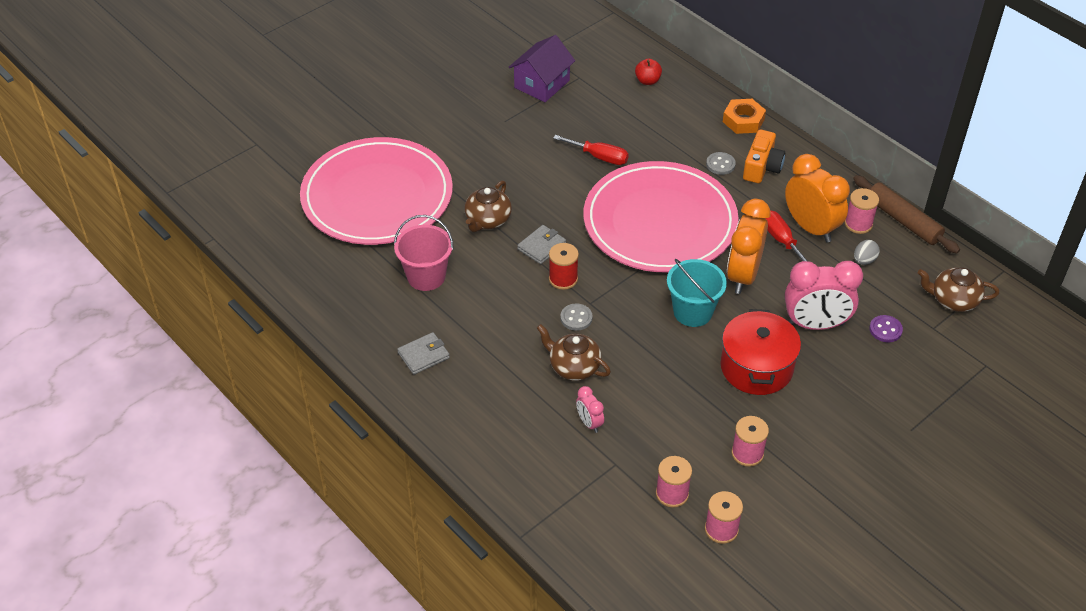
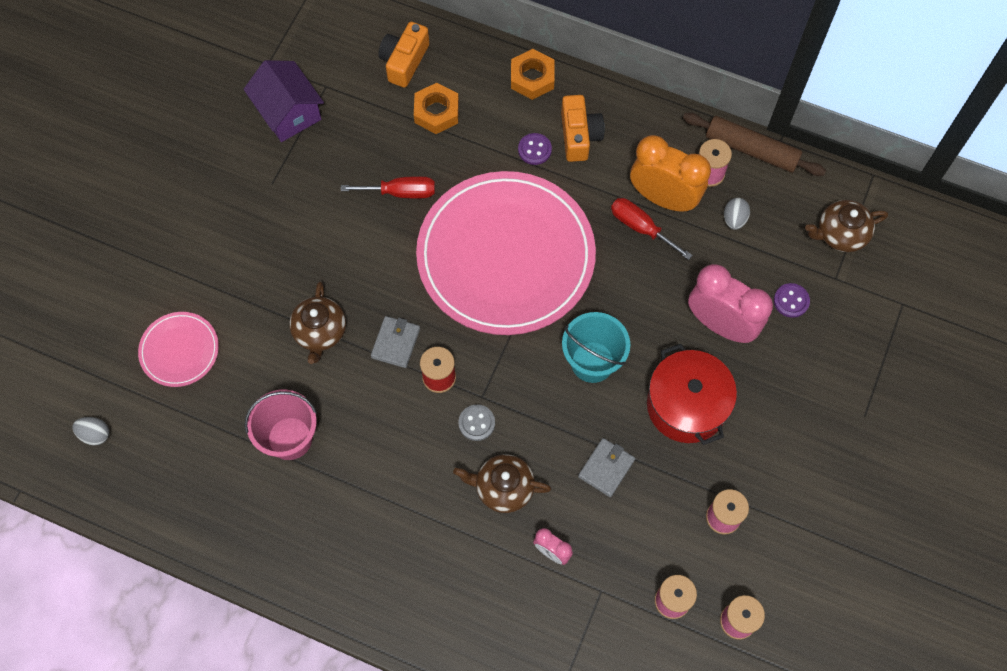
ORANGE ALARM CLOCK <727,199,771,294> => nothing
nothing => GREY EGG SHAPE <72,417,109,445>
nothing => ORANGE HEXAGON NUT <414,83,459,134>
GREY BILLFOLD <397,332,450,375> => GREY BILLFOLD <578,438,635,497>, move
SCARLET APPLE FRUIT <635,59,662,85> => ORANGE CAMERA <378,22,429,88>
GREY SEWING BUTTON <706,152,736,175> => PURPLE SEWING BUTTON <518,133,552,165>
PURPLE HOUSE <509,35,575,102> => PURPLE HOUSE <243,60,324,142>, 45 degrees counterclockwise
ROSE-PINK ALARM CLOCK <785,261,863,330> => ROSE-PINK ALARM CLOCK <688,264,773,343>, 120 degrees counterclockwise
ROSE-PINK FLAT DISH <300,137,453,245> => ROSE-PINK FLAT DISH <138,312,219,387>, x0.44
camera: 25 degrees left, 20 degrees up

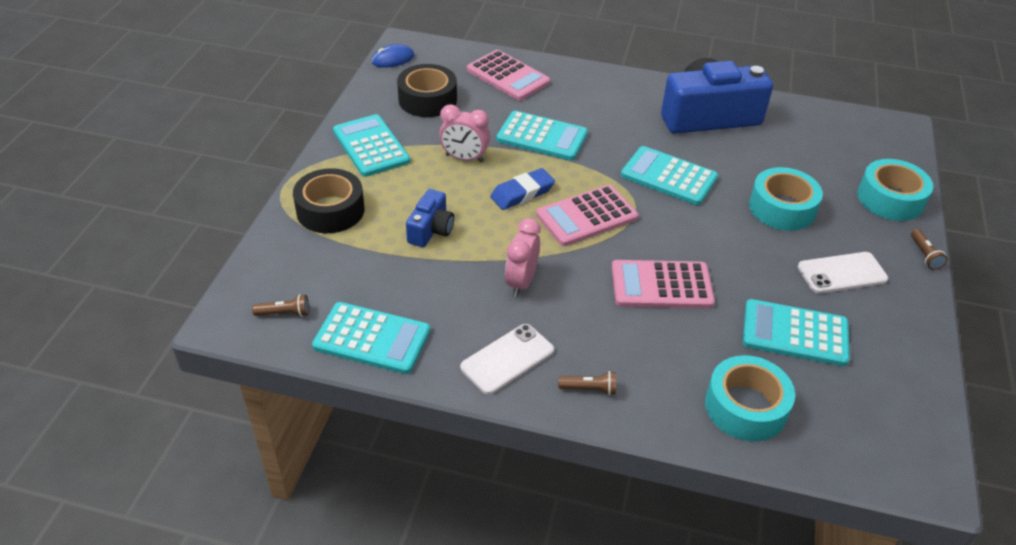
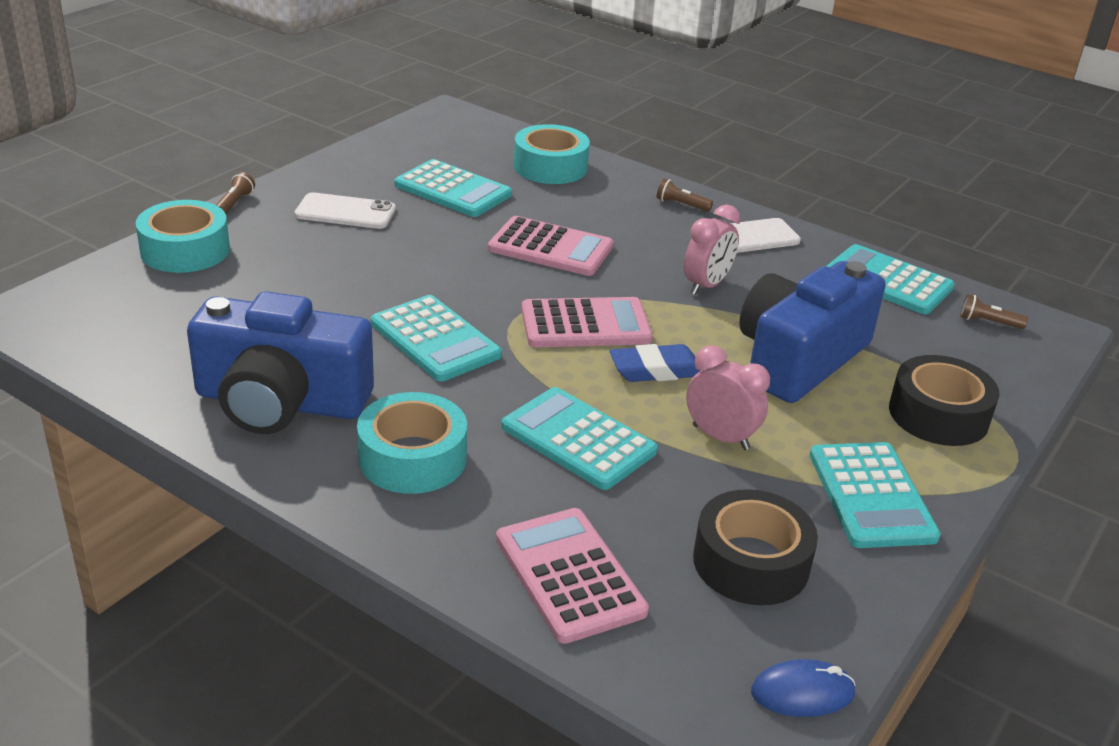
AQUA ROLL OF TAPE <749,167,823,231> => AQUA ROLL OF TAPE <357,392,467,494>, move
BLUE CAMERA <406,189,454,247> => BLUE CAMERA <739,261,886,403>, x2.04
camera: 160 degrees left, 10 degrees down

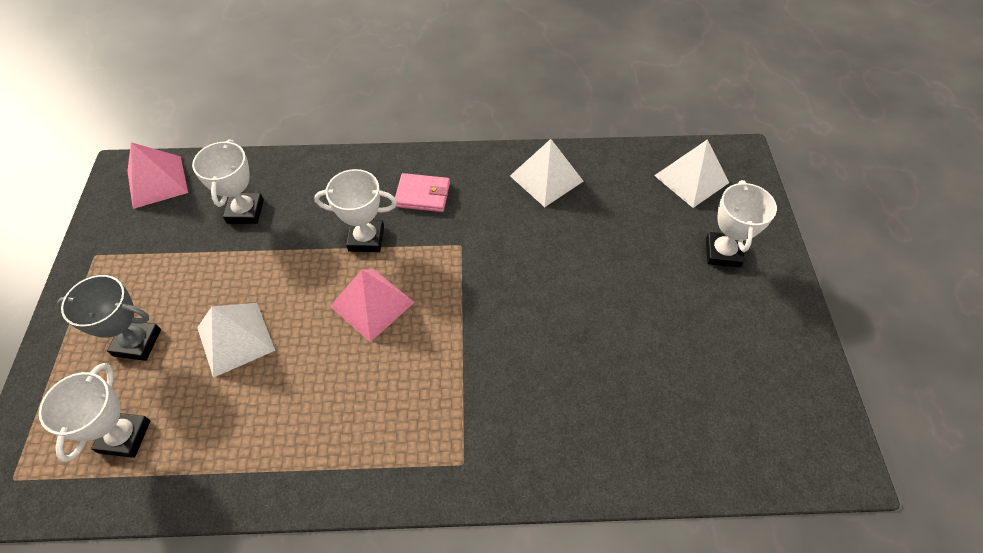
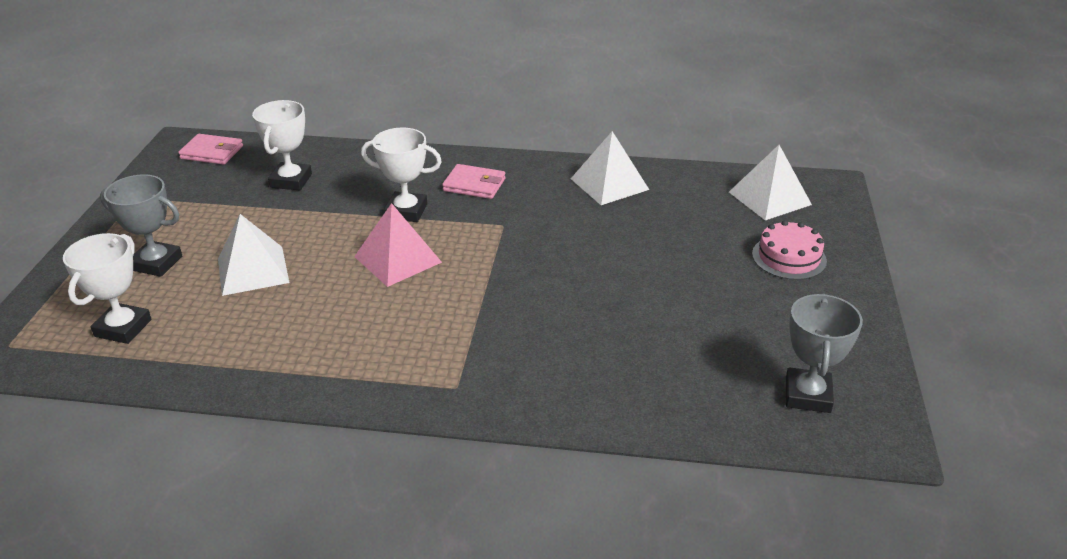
nothing => GREY TROPHY <786,294,863,413>
ROSE-PINK PYRAMID SHAPE <127,142,188,209> => ROSE-PINK BILLFOLD <178,134,243,165>
WHITE TROPHY <706,180,777,267> => ROSE-PINK CAKE <752,220,827,280>
camera: 10 degrees right, 20 degrees down

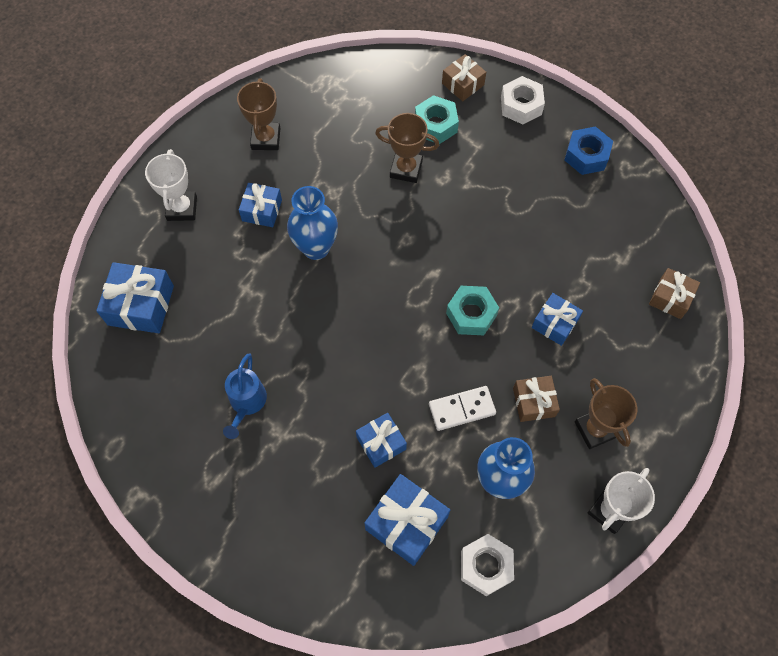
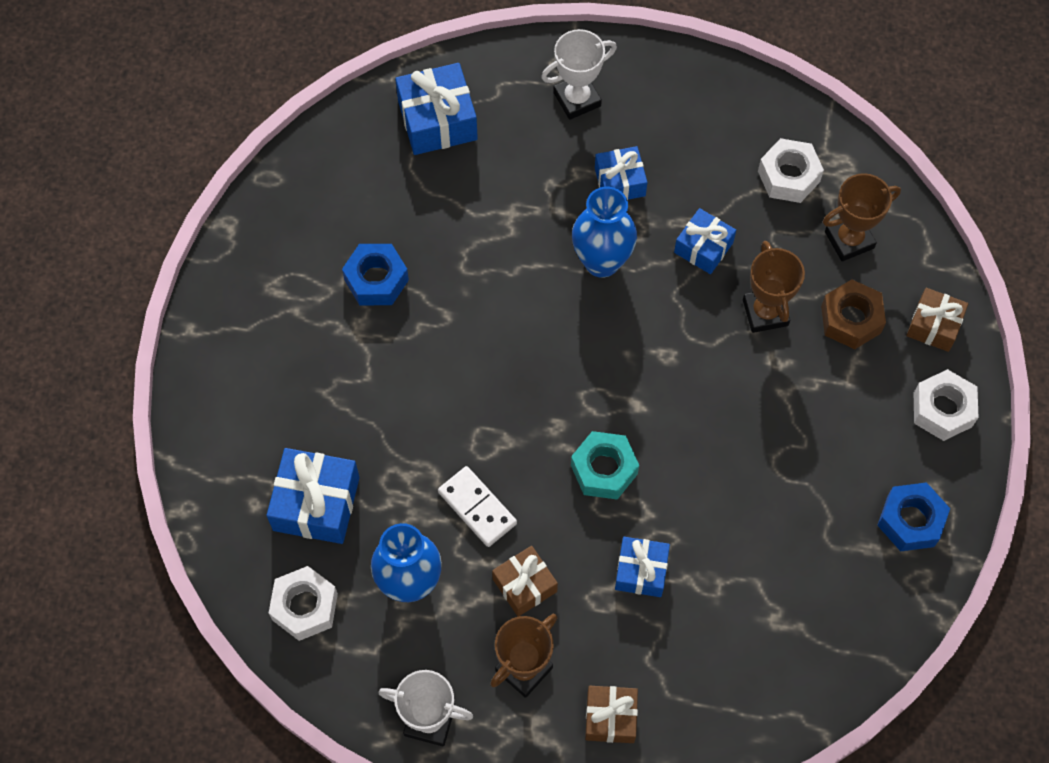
nothing => WHITE HEXAGON NUT <758,138,824,203>
RUSSET TROPHY <237,79,280,150> => RUSSET TROPHY <823,173,901,261>, move
BLUE WRAPPED GIFT <356,413,407,468> => BLUE WRAPPED GIFT <674,208,736,274>, move
RUSSET WRAPPED GIFT <649,268,700,319> => RUSSET WRAPPED GIFT <585,686,638,743>, move
BLUE WATERING POT <223,354,267,439> => BLUE HEXAGON NUT <342,244,409,305>
AQUA HEXAGON NUT <415,95,459,144> => RUSSET HEXAGON NUT <821,279,886,349>
camera: 65 degrees right, 0 degrees up

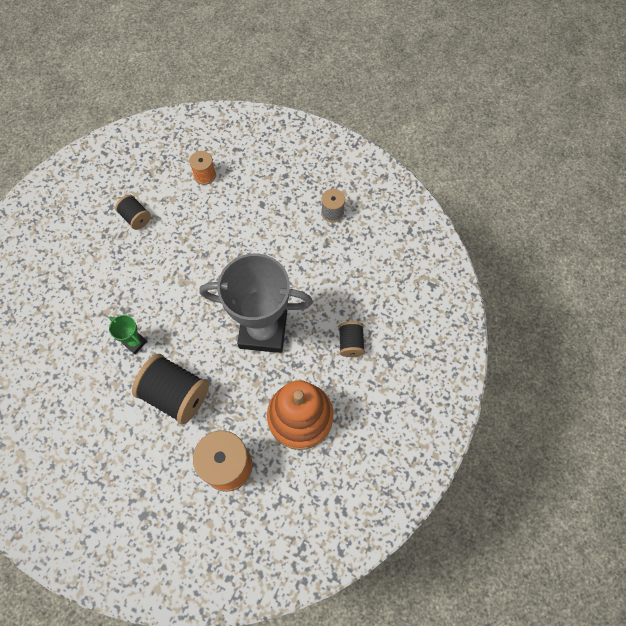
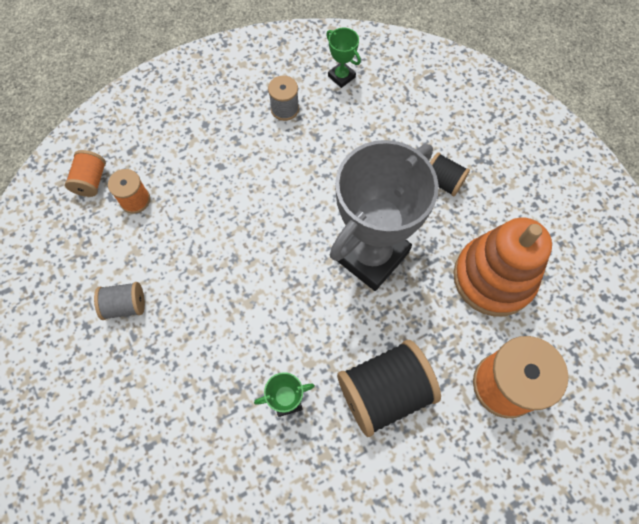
nothing => ORANGE BOBBIN <65,150,106,197>
nothing => LEAF-GREEN TROPHY <326,28,361,88>
JET-BLACK BOBBIN <115,195,151,230> => GREY BOBBIN <94,282,145,320>
camera: 55 degrees left, 0 degrees up

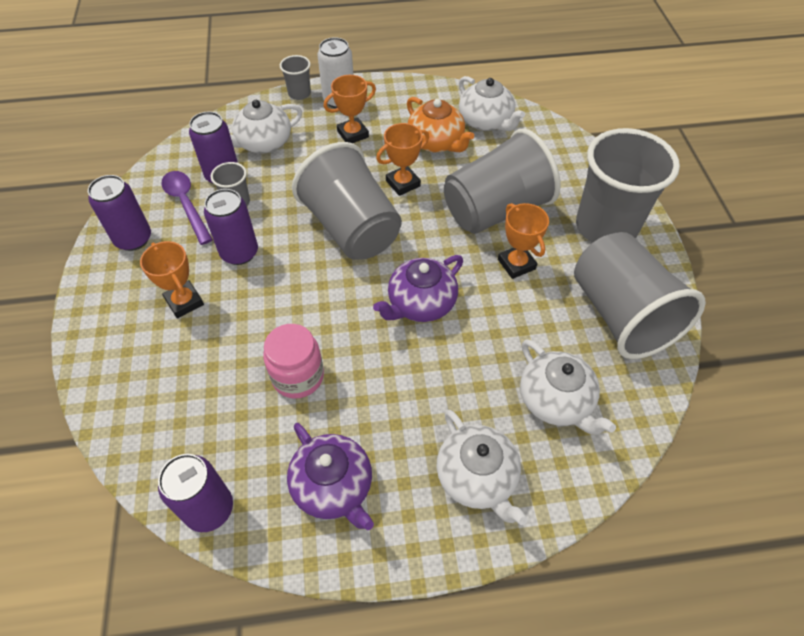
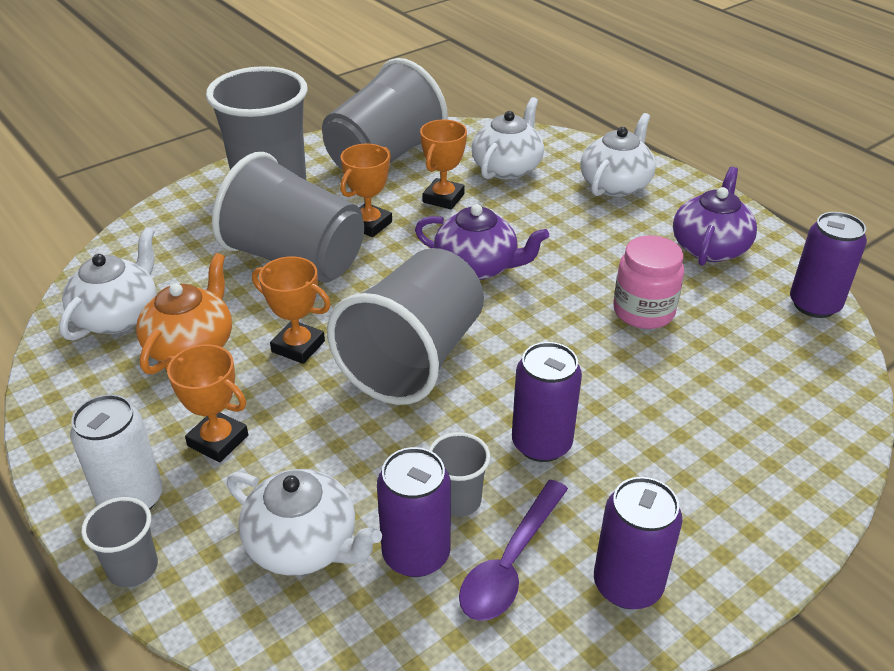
ORANGE TROPHY <140,241,204,318> => ORANGE TROPHY <420,119,467,210>, move
camera: 120 degrees left, 15 degrees down

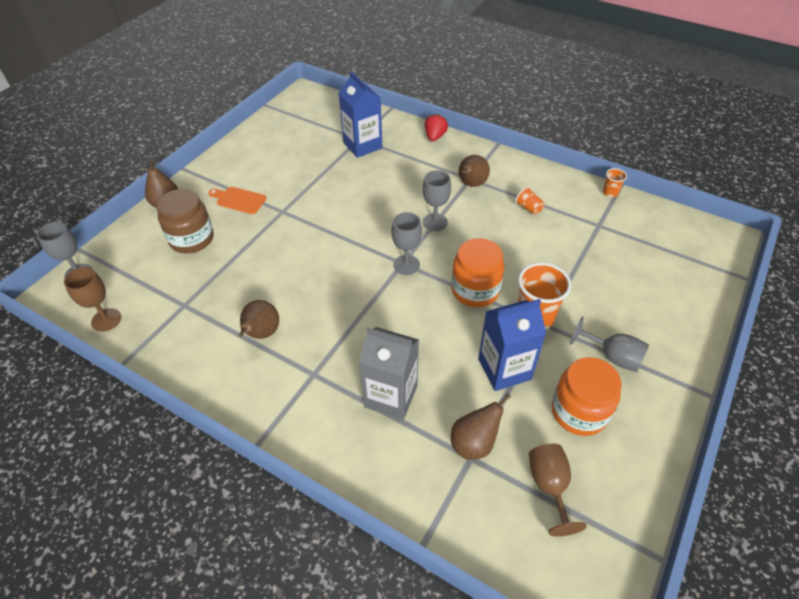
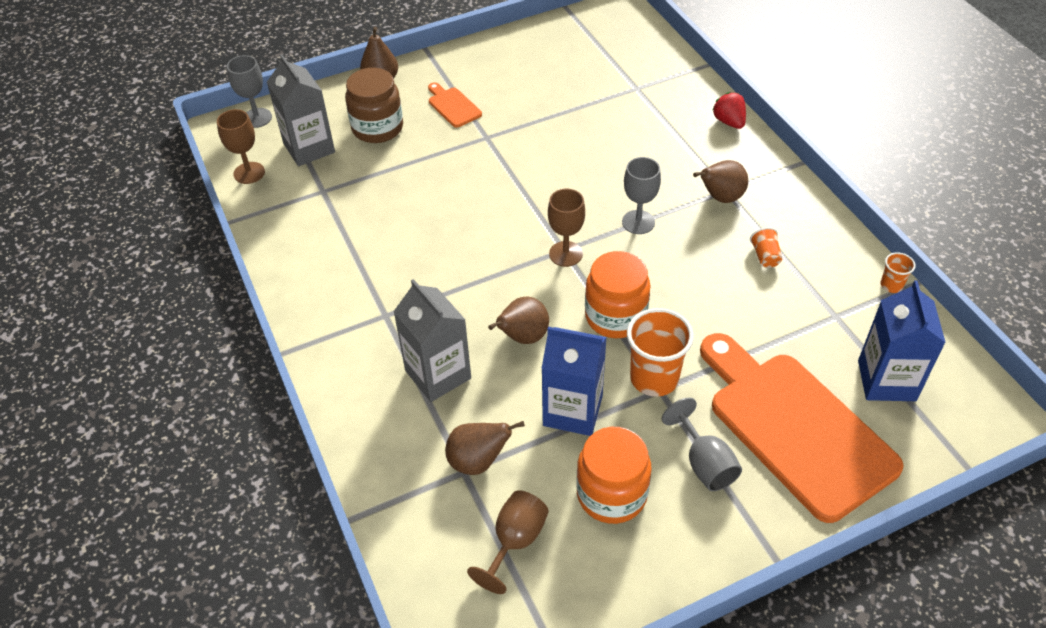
nothing => GREY CARTON <267,55,335,166>
nothing => ORANGE CHOPPING BOARD <700,333,904,523>
RUSSET PEAR FRUIT <239,300,279,339> => RUSSET PEAR FRUIT <488,296,549,344>, move
BLUE CARTON <339,71,383,158> => BLUE CARTON <858,280,946,401>, move
GREY GOBLET <391,212,422,275> => RUSSET GOBLET <548,189,585,267>
SCARLET STRAWBERRY <425,114,448,141> => SCARLET STRAWBERRY <712,92,746,129>, 75 degrees counterclockwise
camera: 35 degrees right, 0 degrees up

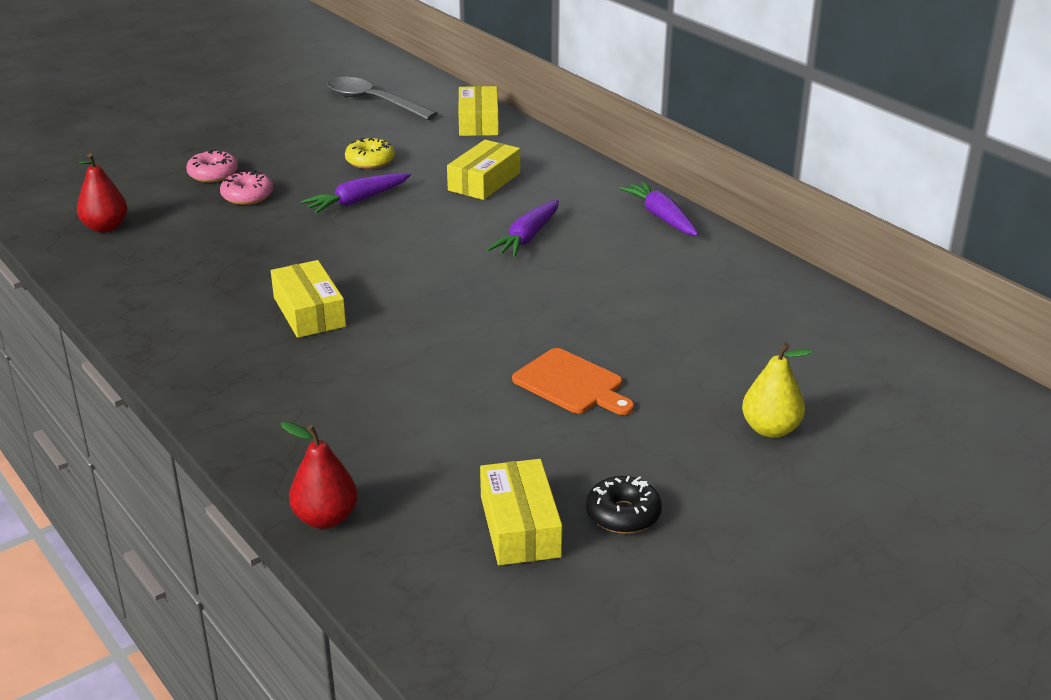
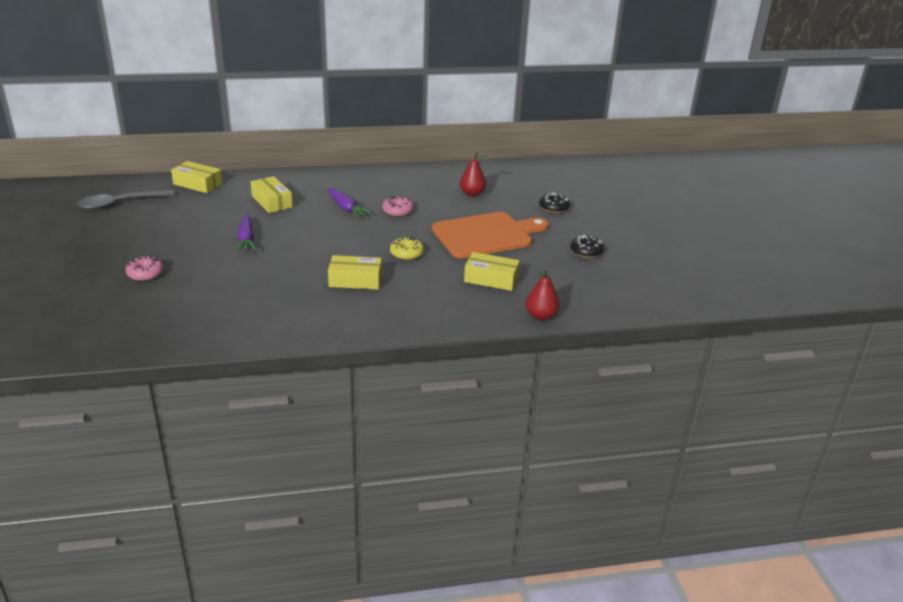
PURPLE TOY CARROT <619,181,699,236> => nothing
SCARLET PEAR FRUIT <77,153,128,233> => SCARLET PEAR FRUIT <460,153,487,196>, move
ROSE-PINK GLAZED DONUT <220,170,273,205> => ROSE-PINK GLAZED DONUT <382,196,413,216>, move
GOLDEN GLAZED DONUT <345,138,395,169> => GOLDEN GLAZED DONUT <390,237,424,260>, move
GOLDEN PARCEL <480,459,562,565> => GOLDEN PARCEL <464,252,520,291>, move
GOLDEN PEAR FRUIT <742,342,812,438> => JET-BLACK GLAZED DONUT <539,193,570,213>
ORANGE CHOPPING BOARD <512,348,634,415> => ORANGE CHOPPING BOARD <432,212,549,258>, x1.88
camera: 65 degrees left, 0 degrees up

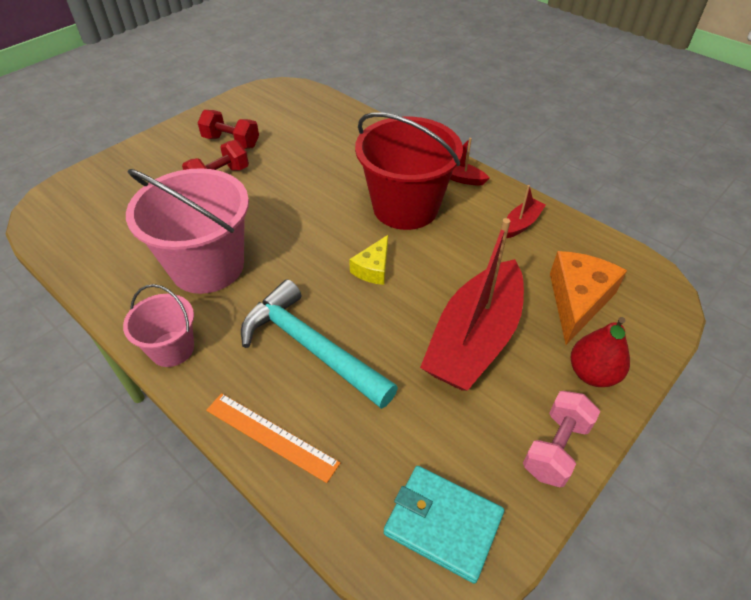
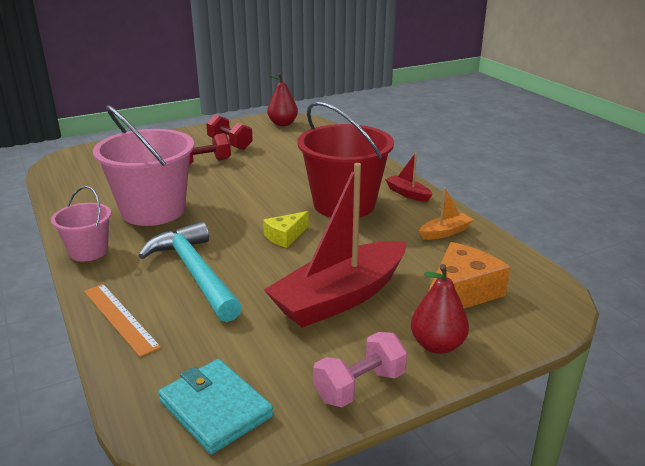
nothing => SCARLET PEAR FRUIT <267,73,298,126>
SCARLET BOAT <507,185,546,238> => ORANGE BOAT <419,187,473,240>
camera: 20 degrees right, 20 degrees down

